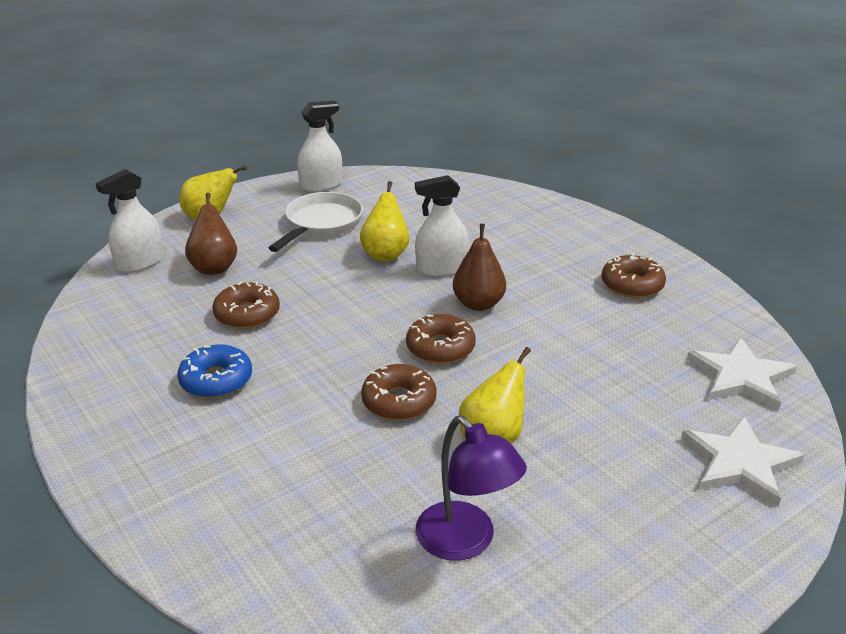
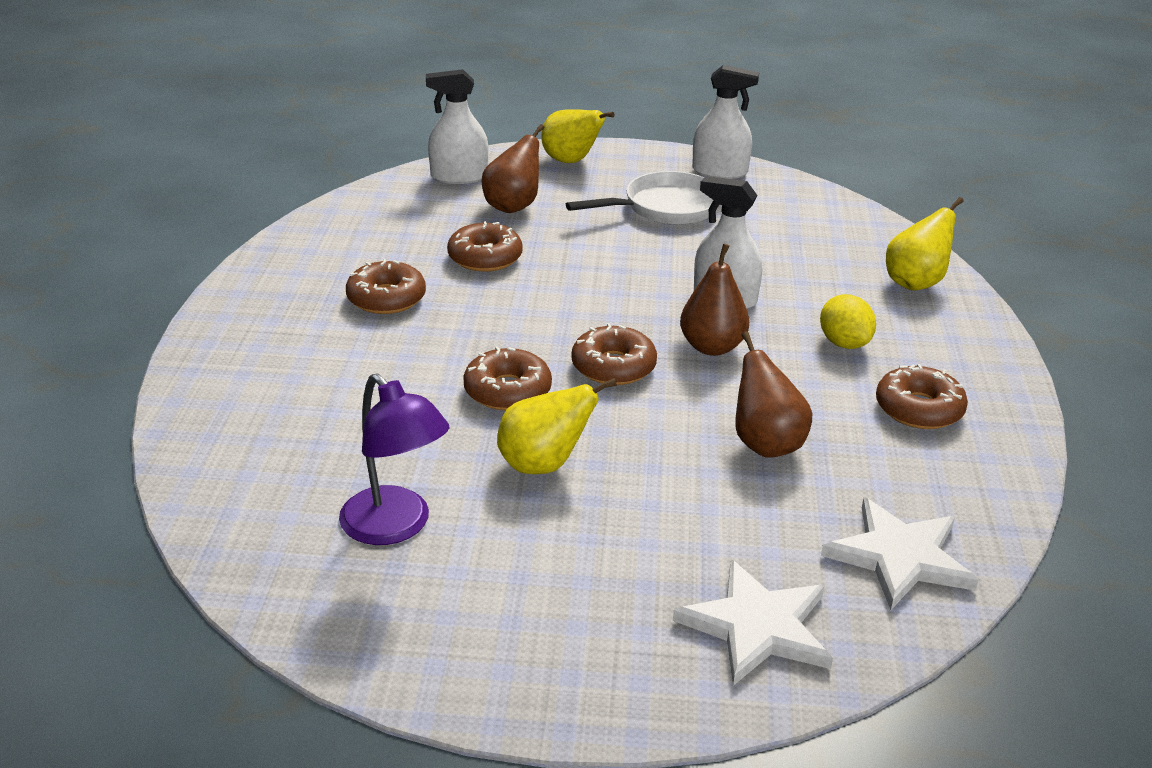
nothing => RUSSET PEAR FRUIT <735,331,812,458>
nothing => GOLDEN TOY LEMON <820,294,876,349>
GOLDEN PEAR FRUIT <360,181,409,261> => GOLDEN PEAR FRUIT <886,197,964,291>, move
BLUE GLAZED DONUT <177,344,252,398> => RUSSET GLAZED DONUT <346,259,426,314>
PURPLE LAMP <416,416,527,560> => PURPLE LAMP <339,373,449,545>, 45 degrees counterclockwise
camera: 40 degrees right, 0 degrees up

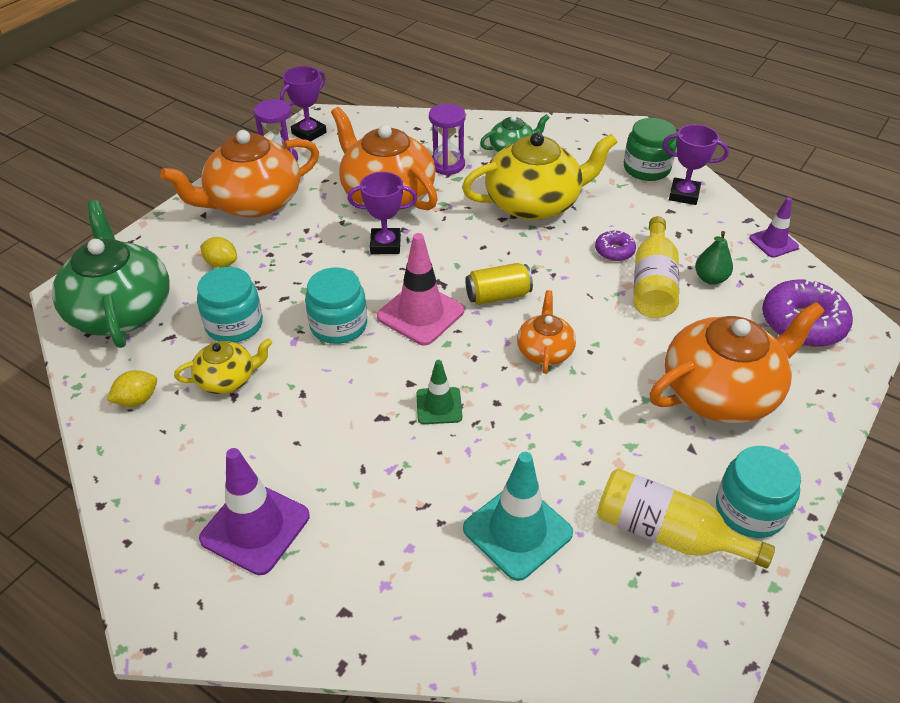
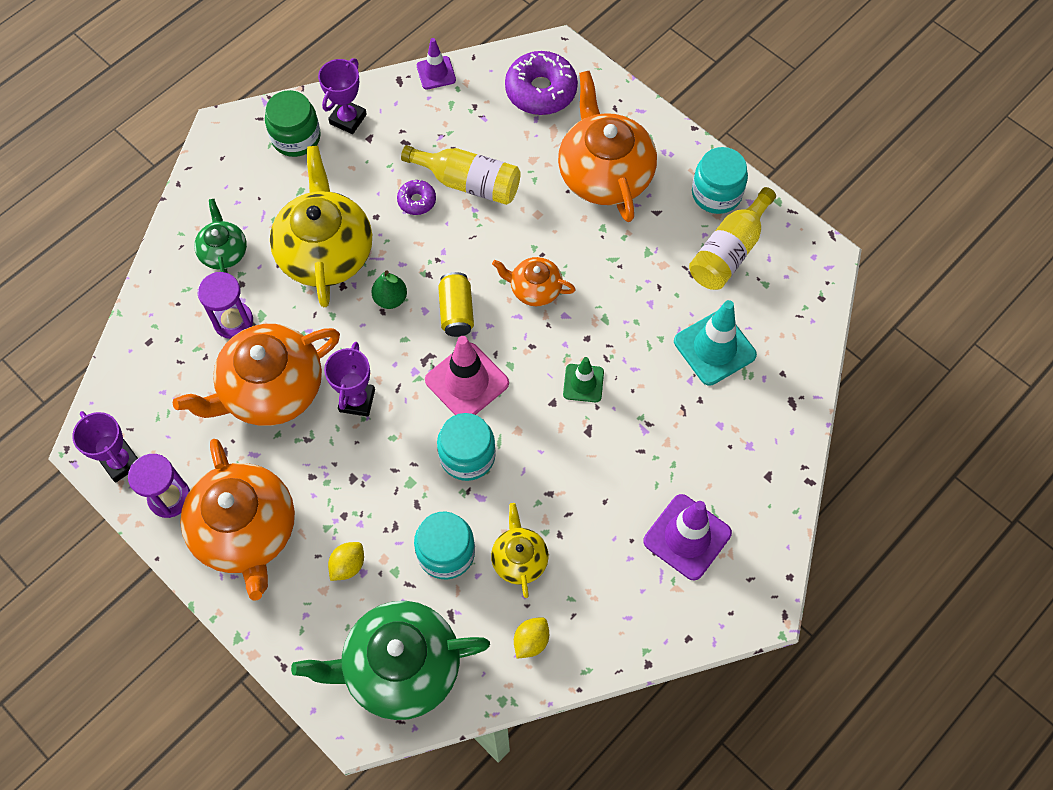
LEAF-GREEN PEAR FRUIT <695,231,733,285> => LEAF-GREEN PEAR FRUIT <371,270,407,309>, move
GOLDEN TOY LEMON <107,370,157,407> => GOLDEN TOY LEMON <514,617,549,659>, 60 degrees clockwise
camera: 80 degrees left, 20 degrees up

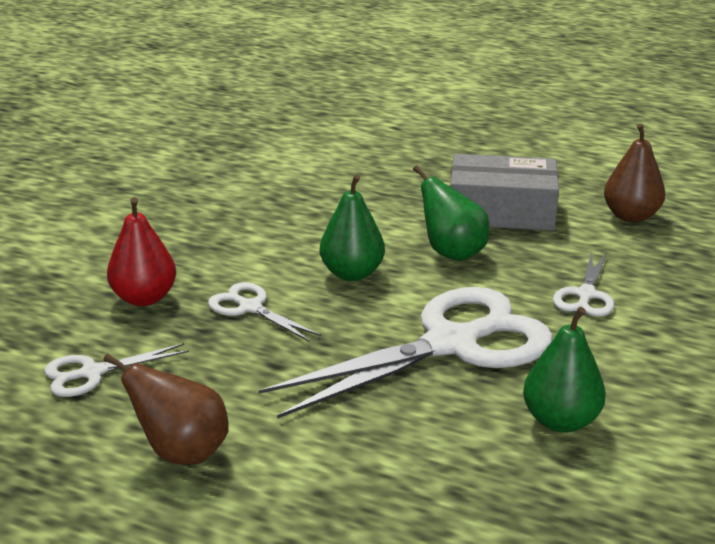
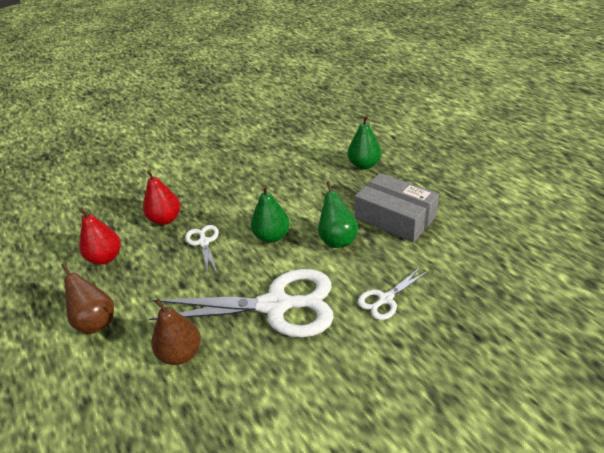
LEAF-GREEN PEAR FRUIT <523,307,606,433> => LEAF-GREEN PEAR FRUIT <348,115,382,169>, move
RUSSET PEAR FRUIT <604,124,665,223> => RUSSET PEAR FRUIT <151,299,201,365>, move
WHITE PAIR OF SCISSORS <44,343,189,397> => SCARLET PEAR FRUIT <79,208,121,265>
camera: 35 degrees right, 10 degrees up

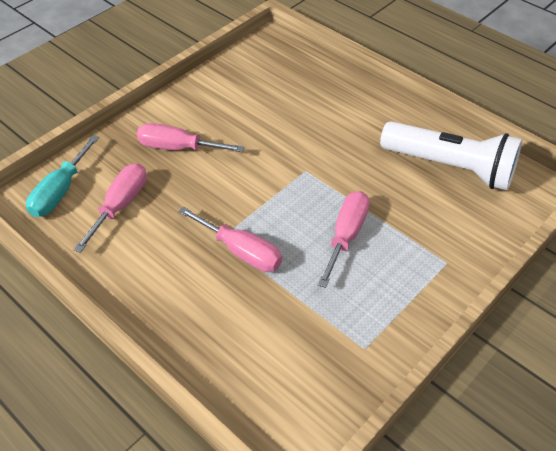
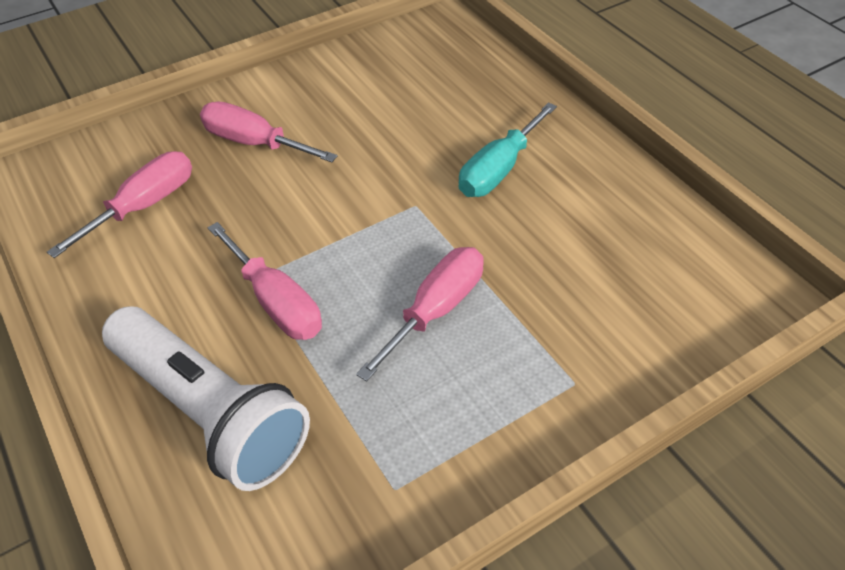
AQUA HAND SCREWDRIVER <26,135,99,217> => AQUA HAND SCREWDRIVER <459,102,557,197>, move
WHITE FLASHLIGHT <380,121,522,191> => WHITE FLASHLIGHT <102,307,310,491>, move
camera: 15 degrees right, 0 degrees up

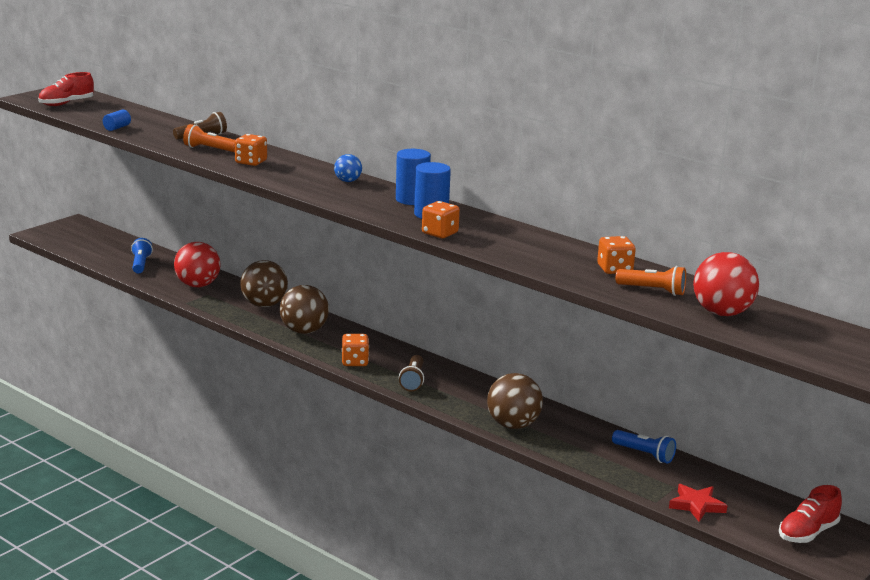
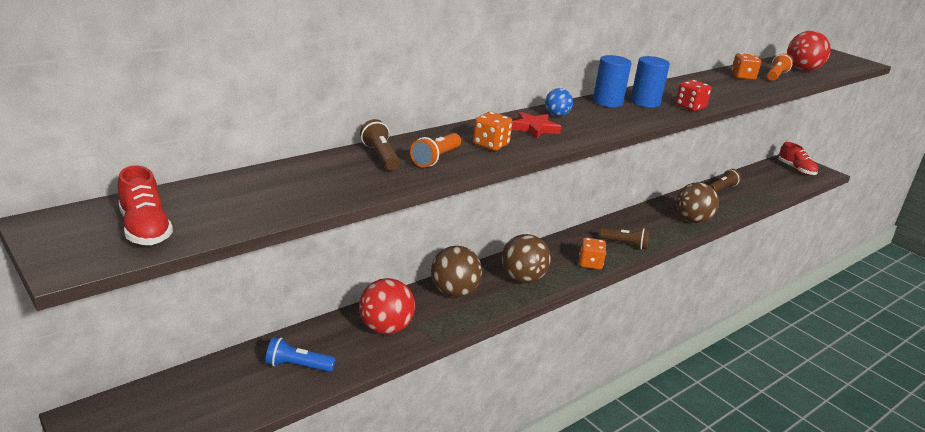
BLUE CYLINDER <103,110,131,131> => nothing
SCARLET FIVE-POINTED STAR <669,484,728,522> => SCARLET FIVE-POINTED STAR <512,112,561,139>, move
ORANGE DIE <422,201,460,238> => SCARLET DIE <676,80,711,111>
BLUE FLASHLIGHT <612,430,676,464> => RUSSET FLASHLIGHT <709,169,741,192>
camera: 80 degrees left, 5 degrees up

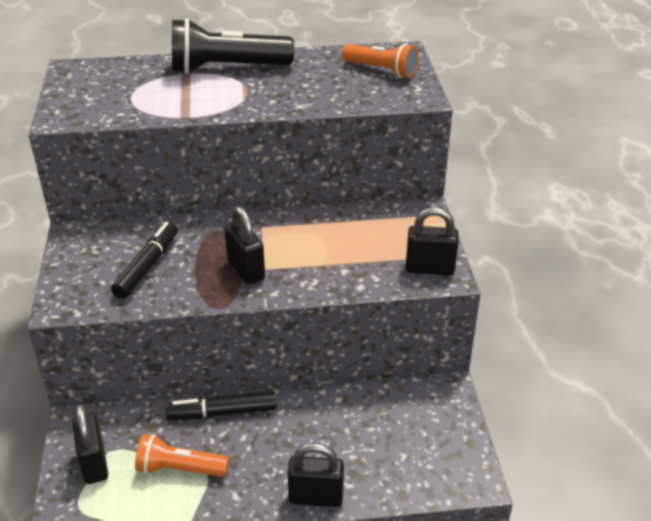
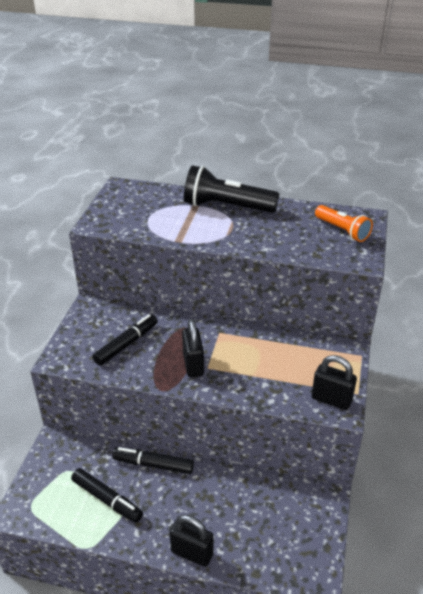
JET-BLACK SMALL LOCK <72,404,108,484> => nothing
ORANGE FLASHLIGHT <135,434,229,477> => JET-BLACK MARKER <71,468,143,523>
camera: 20 degrees right, 0 degrees up

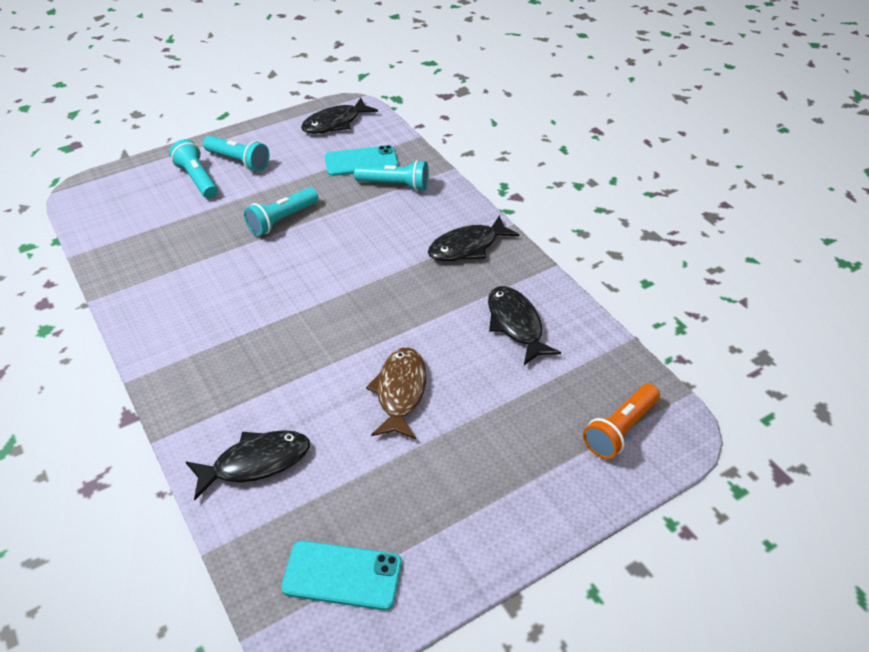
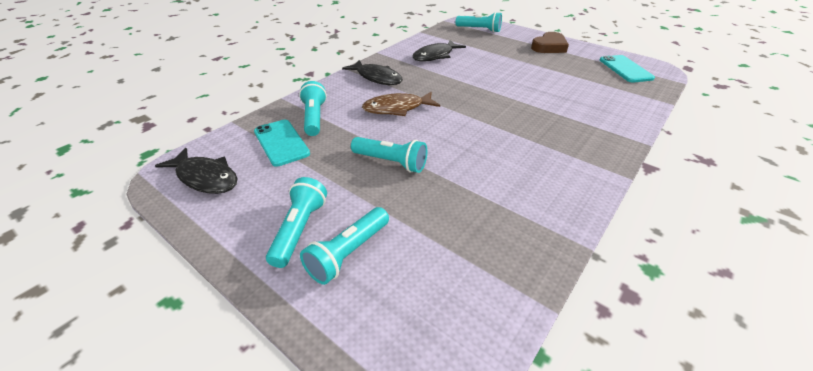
JET-BLACK TOY FISH <186,430,310,500> => nothing
nothing => RUSSET HEART <531,32,569,53>
RUSSET TOY FISH <366,347,426,439> => RUSSET TOY FISH <362,92,440,116>, move
ORANGE FLASHLIGHT <583,384,660,459> => AQUA FLASHLIGHT <455,12,502,33>
camera: 110 degrees left, 5 degrees down

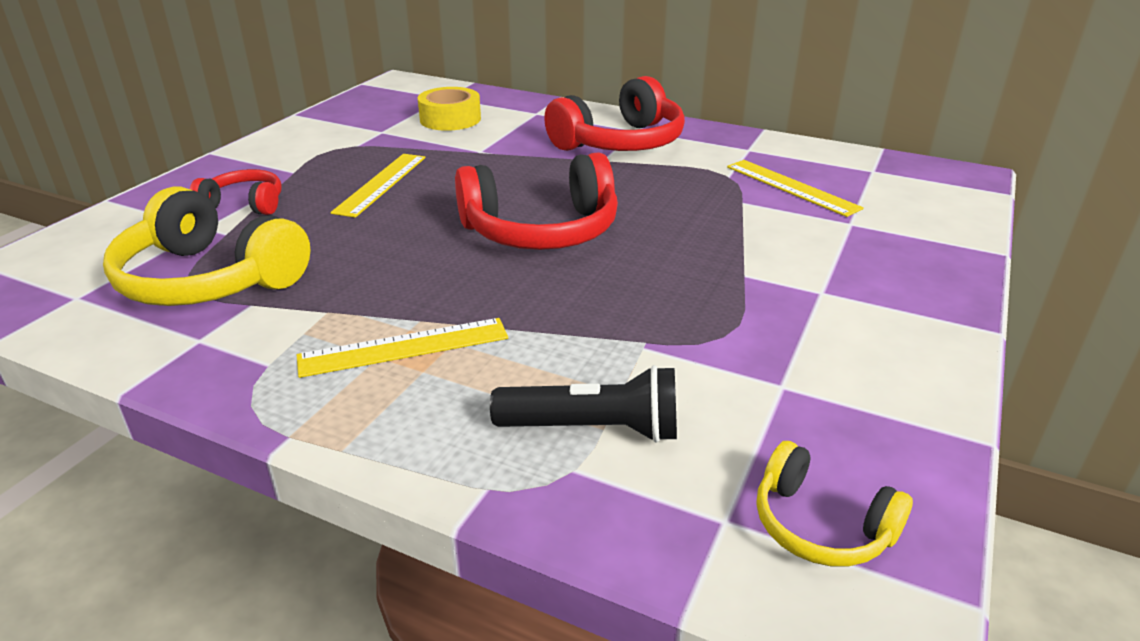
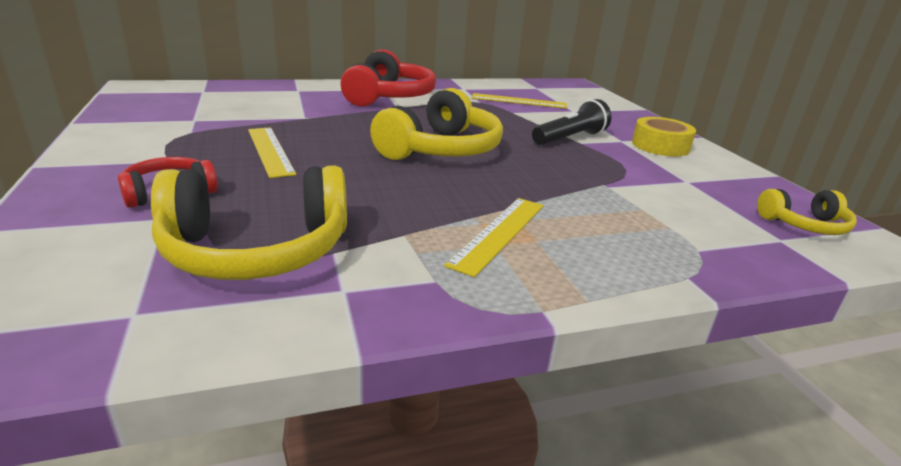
GOLDEN ROLL OF TAPE <418,87,481,131> => GOLDEN ROLL OF TAPE <632,117,696,156>, move
JET-BLACK FLASHLIGHT <490,365,677,443> => JET-BLACK FLASHLIGHT <532,99,612,145>, move
SCARLET HEADPHONES <455,152,618,250> => GOLDEN HEADPHONES <370,88,503,160>
camera: 45 degrees left, 5 degrees down

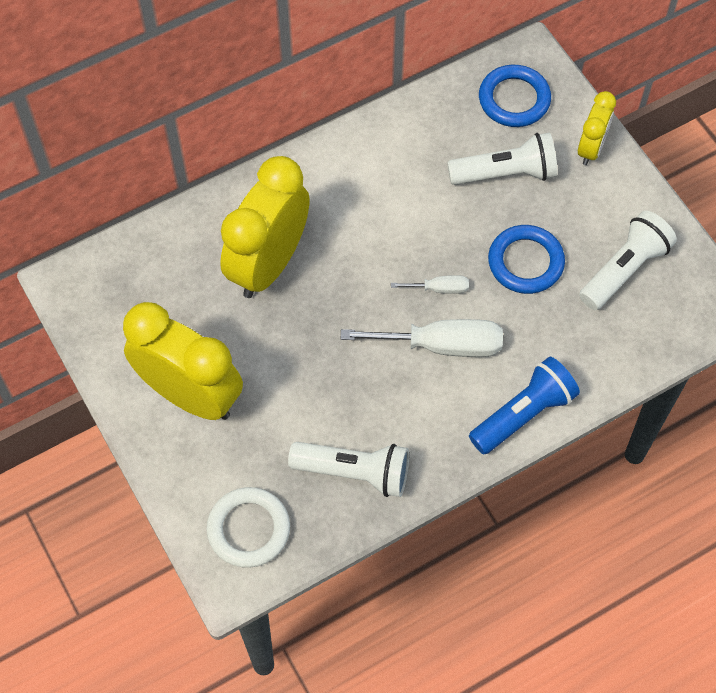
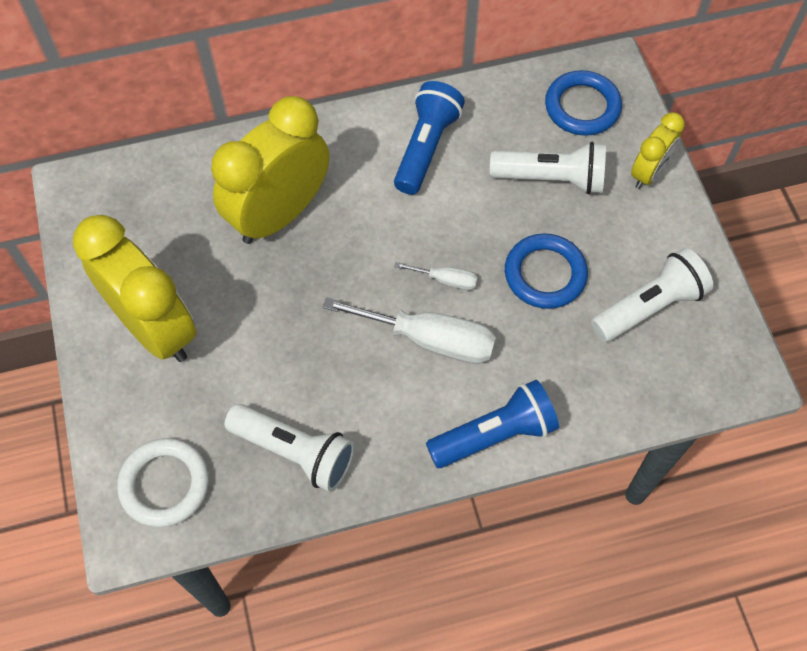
nothing => BLUE FLASHLIGHT <394,81,465,195>
camera: 15 degrees right, 0 degrees up

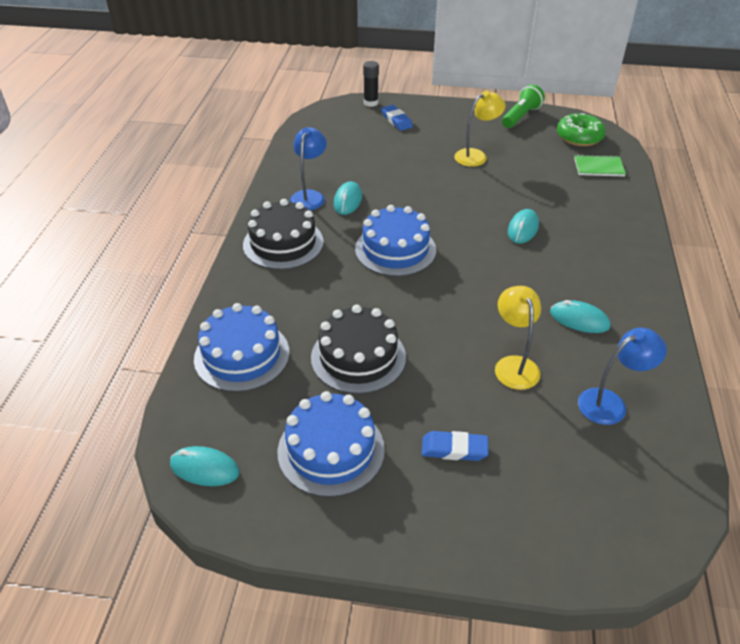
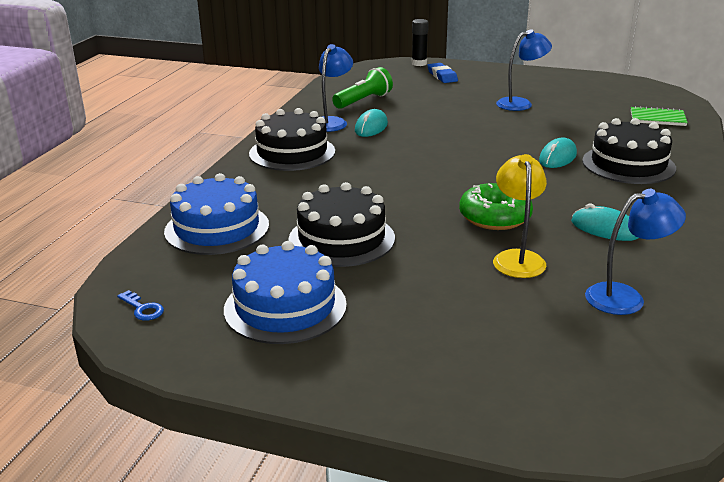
BLUE CAKE <355,205,436,276> => nothing
BLUE ERASER <422,431,488,461> => nothing
nothing => JET-BLACK CAKE <582,118,676,184>
LEAF-GREEN FLASHLIGHT <502,84,545,128> => LEAF-GREEN FLASHLIGHT <332,67,393,109>, move
LEAF-GREEN GLAZED DONUT <557,113,606,146> => LEAF-GREEN GLAZED DONUT <459,183,533,230>, move
AQUA PC MOUSE <170,446,240,486> => BLUE LATCHKEY <117,290,164,321>
GOLDEN LAMP <454,91,506,167> => BLUE LAMP <496,29,552,111>
camera: 10 degrees right, 15 degrees down

